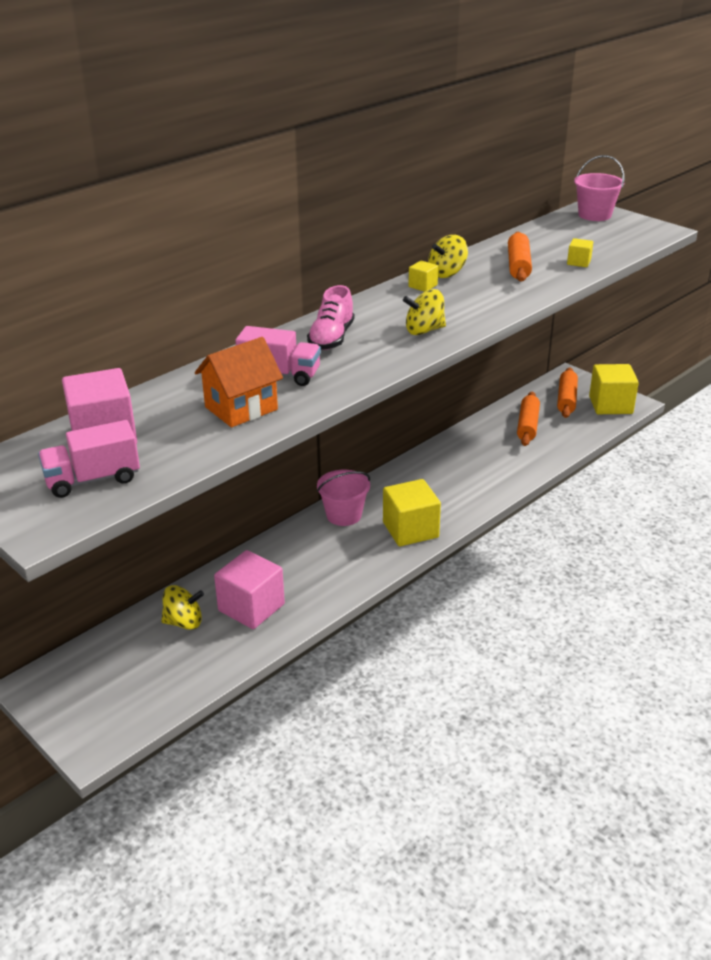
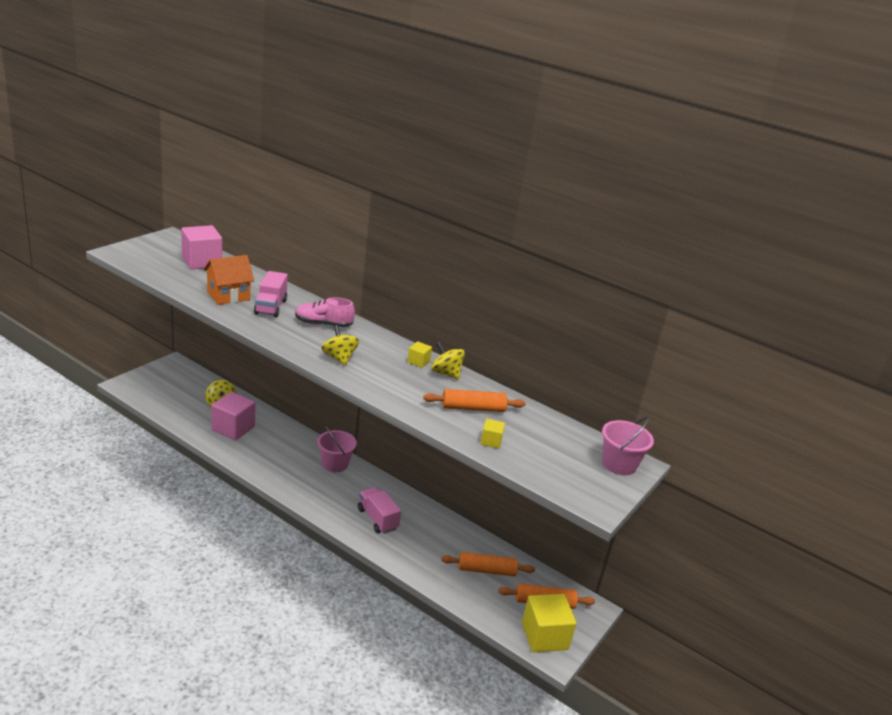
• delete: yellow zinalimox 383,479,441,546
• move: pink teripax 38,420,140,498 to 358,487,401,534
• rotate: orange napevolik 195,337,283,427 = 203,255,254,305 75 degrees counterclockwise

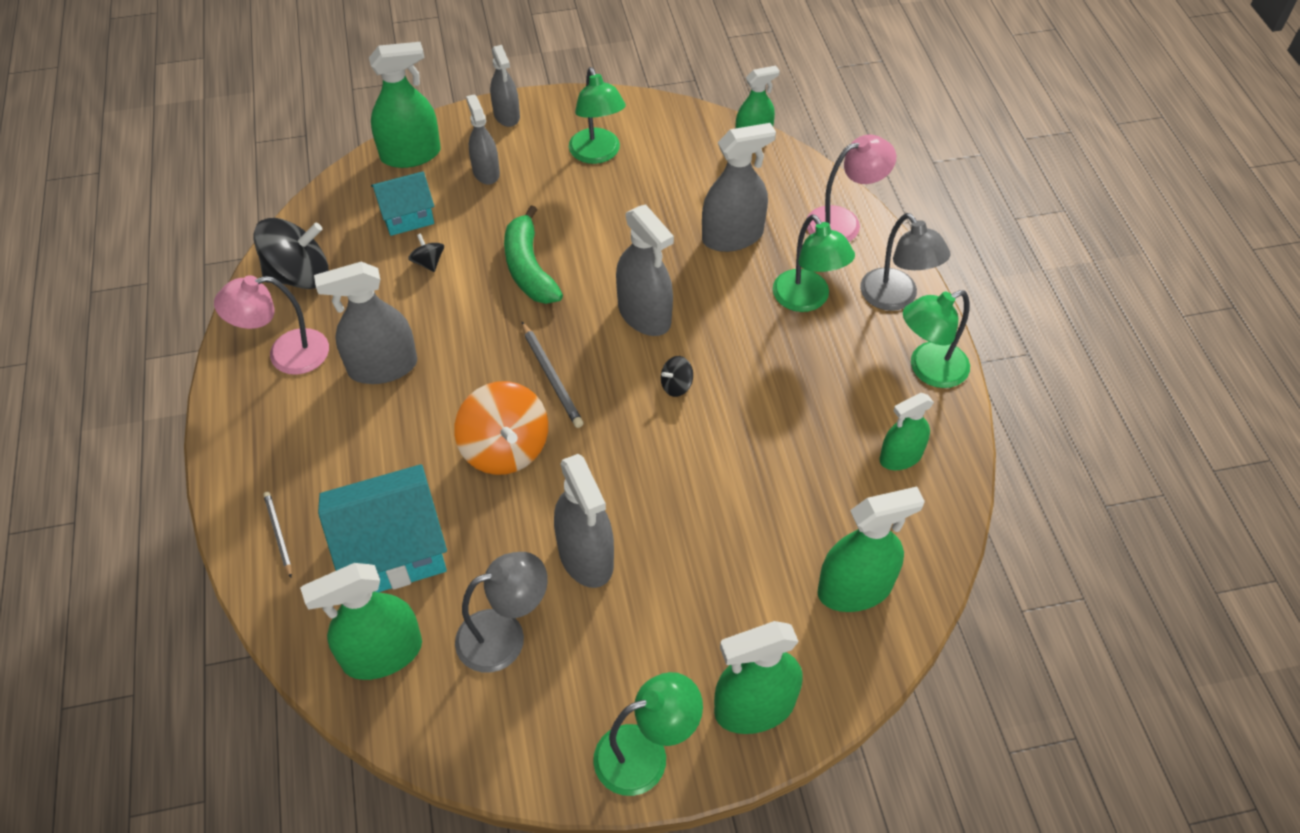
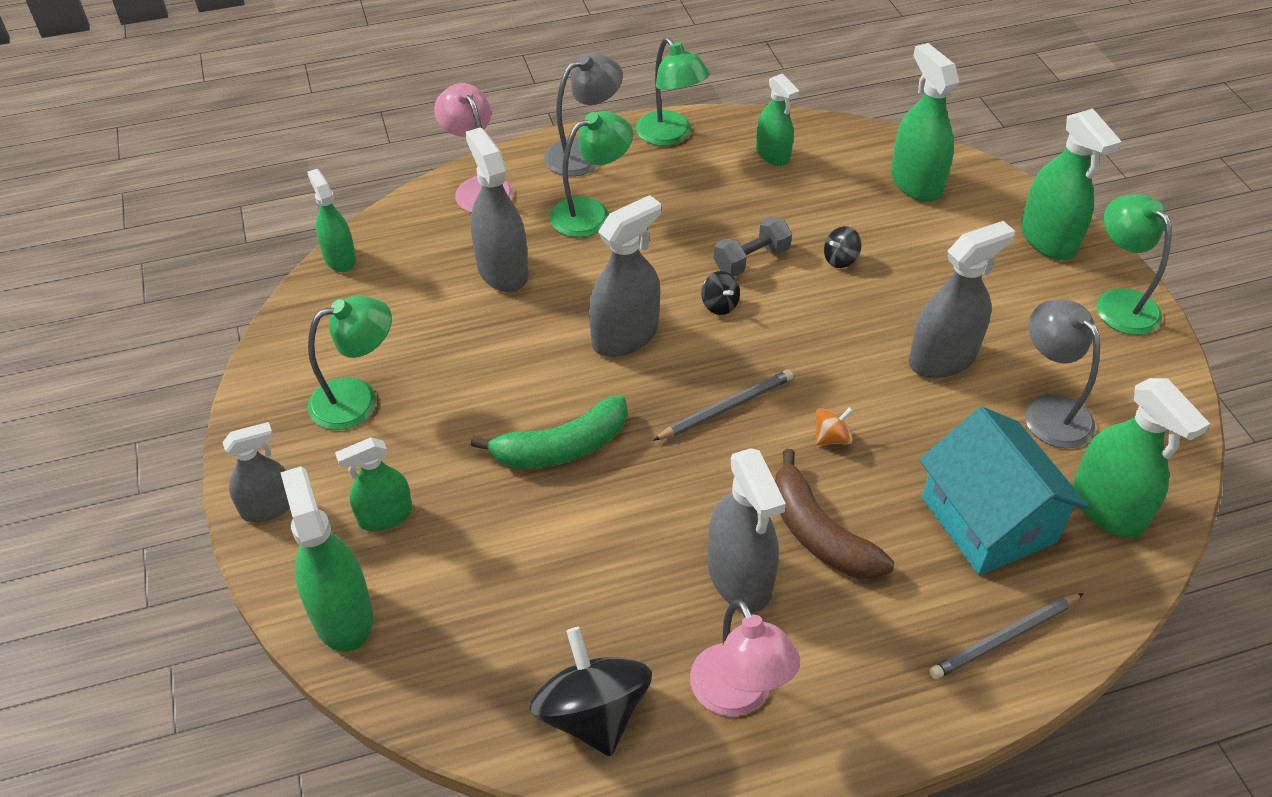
• delete: turquoise napevolik 371,172,434,236
• insert: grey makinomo 714,217,792,276
• insert: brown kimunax 775,449,894,579
• move: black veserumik 408,233,444,272 to 824,226,862,268
• recolor: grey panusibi 466,94,500,185 to green panusibi 335,437,413,531
• resize: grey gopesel 263,492,292,578 = 929,593,1084,680 x1.50
• resize: orange veserumik 454,381,548,475 = 816,407,853,445 x0.45

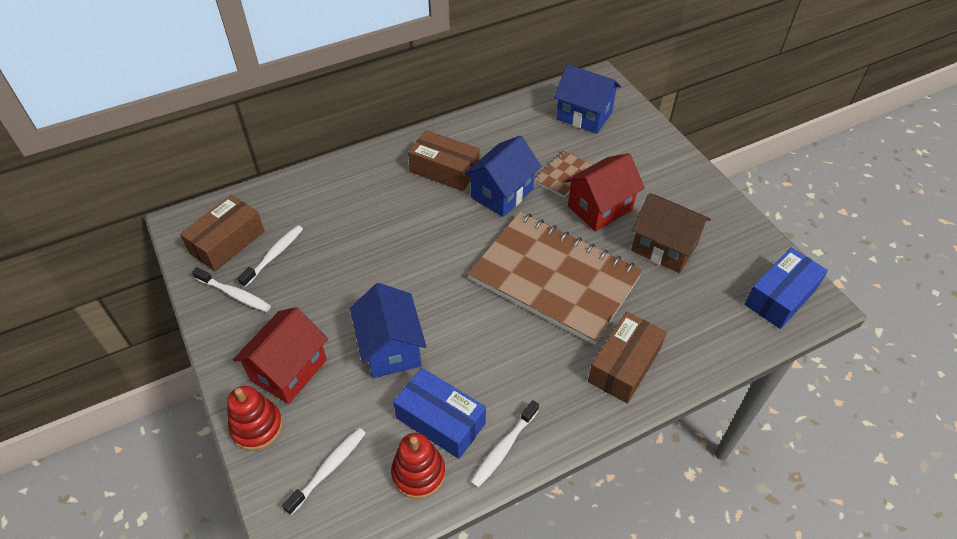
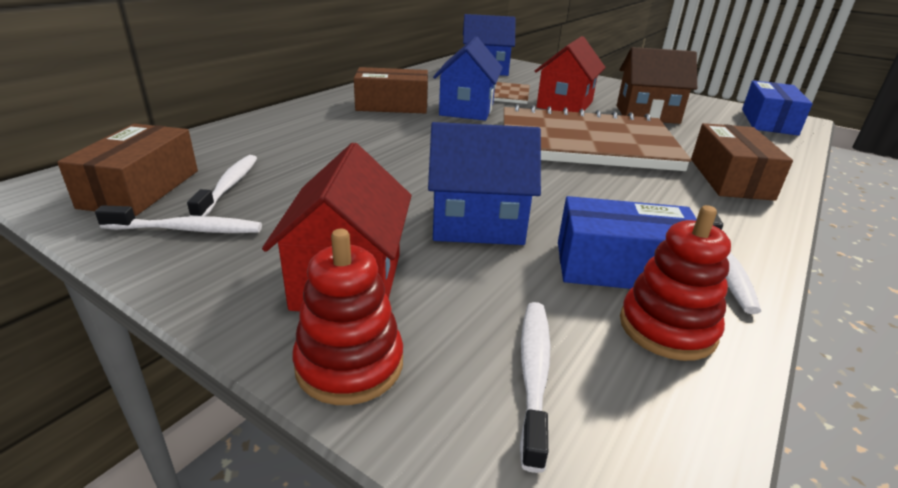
• rotate: blue napevolik 350,283,426,378 = 428,122,541,245 45 degrees counterclockwise

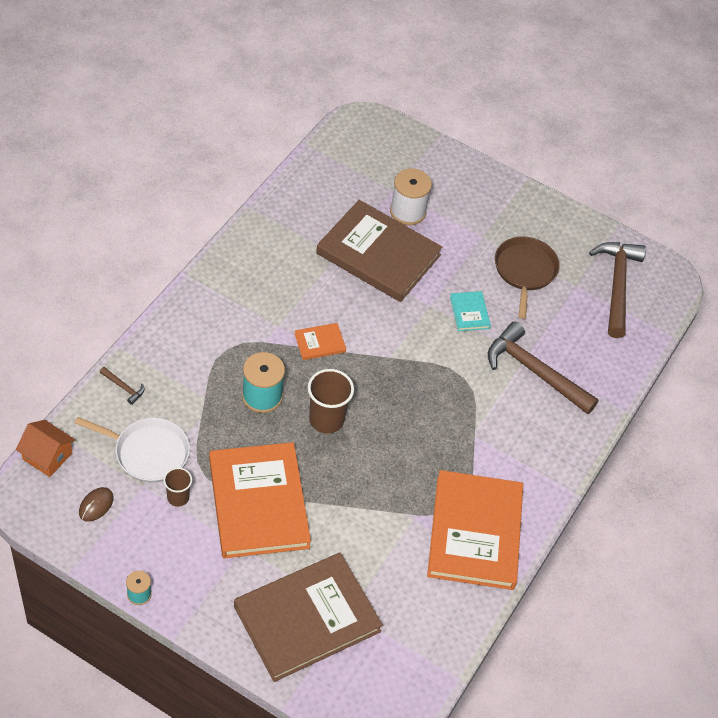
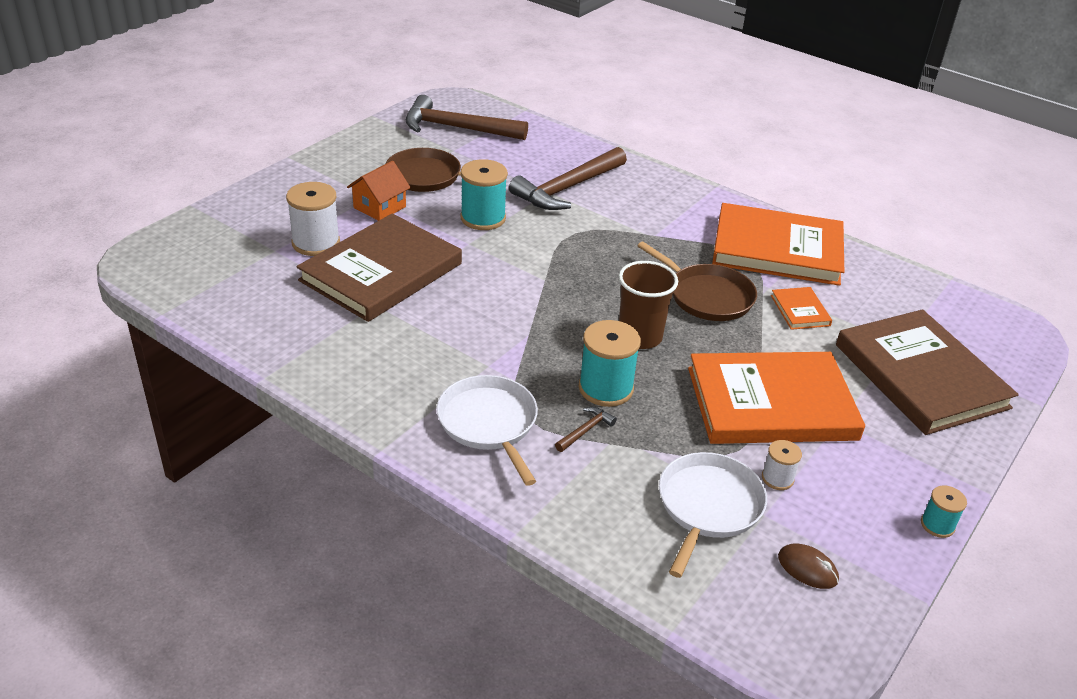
• insert: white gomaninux 437,375,538,486
• insert: brown gomaninux 637,242,757,321
• move: orange napevolik 16,420,76,477 to 347,161,411,221
• move: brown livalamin 100,367,144,405 to 555,407,617,452
• move: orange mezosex 295,323,346,360 to 771,287,832,330
• replace: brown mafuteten 163,467,192,507 to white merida 762,440,802,490
• replace: turquoise mezosex 450,291,491,331 to turquoise merida 460,159,508,230

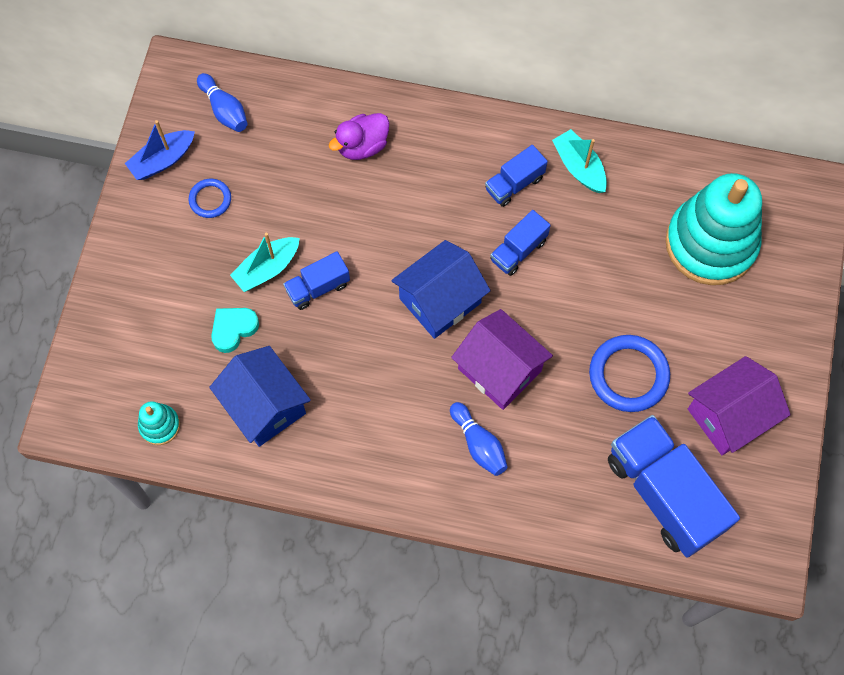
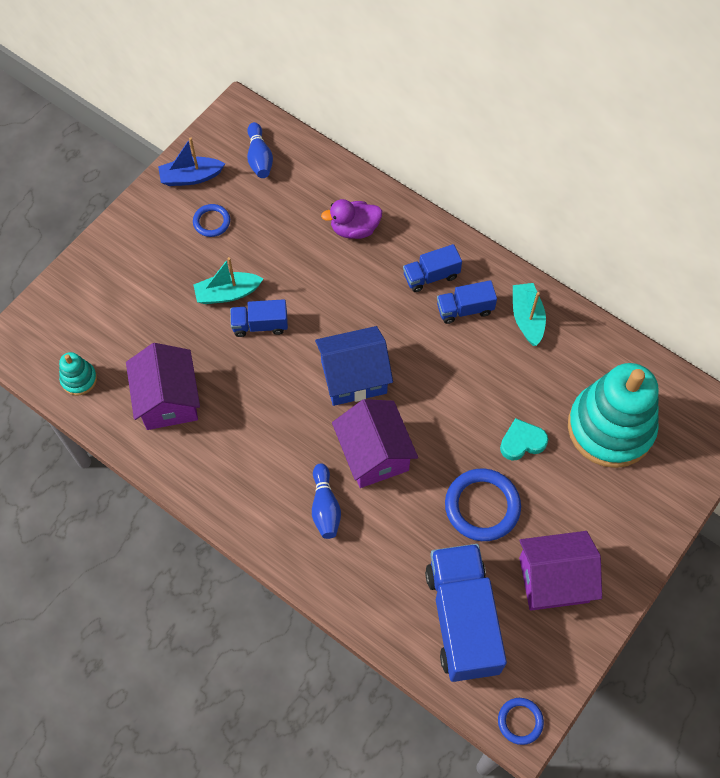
• insert: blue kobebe 498,698,544,745
• move: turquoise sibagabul 211,308,259,353 to 500,418,548,461
• move: blue teripax 490,210,551,276 to 403,244,462,292
• recolor: blue napevolik 209,346,311,447 to purple napevolik 126,343,200,430

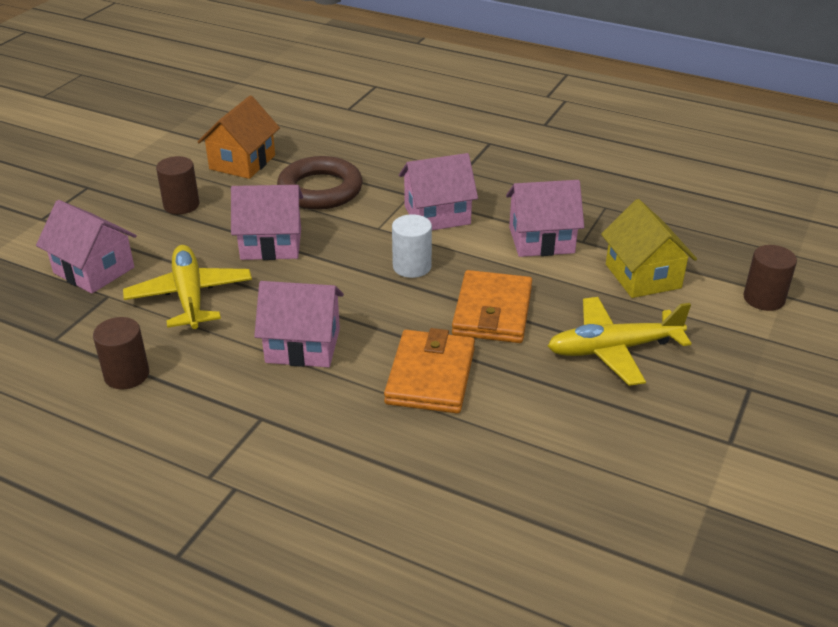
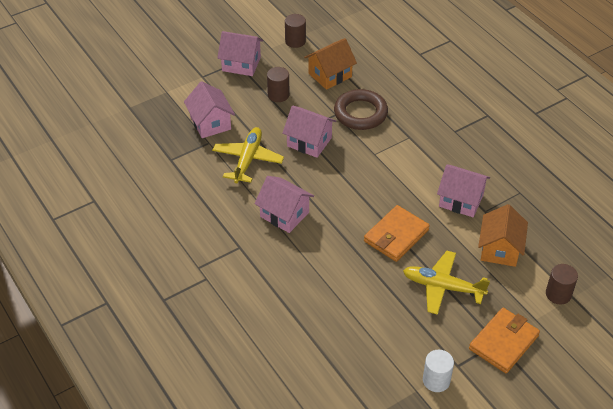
• move: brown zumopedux 93,317,149,389 to 285,14,306,48
• move: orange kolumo 384,328,475,413 to 469,308,540,373
• move: white zumopedux 392,214,432,278 to 423,350,454,392
• move: pink napevolik 399,153,478,230 to 217,31,263,76
• recolor: yellow napevolik 601,199,697,298 to orange napevolik 478,204,528,267

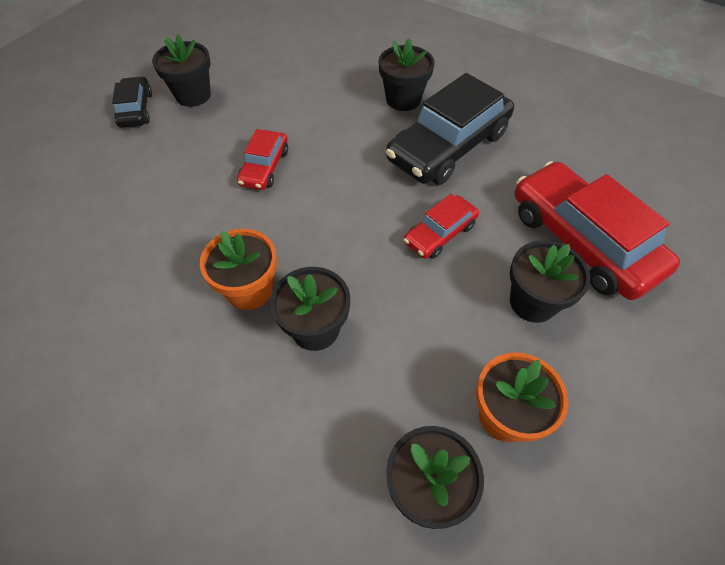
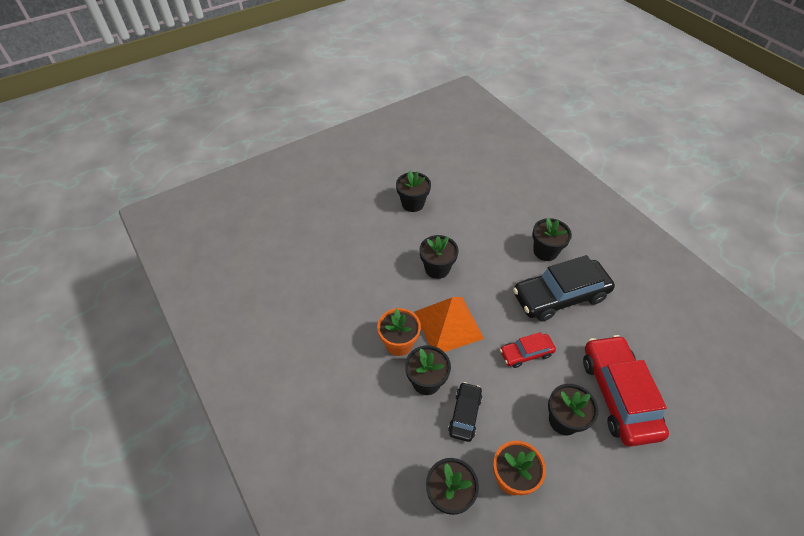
• insert: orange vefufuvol 415,297,484,352
• move: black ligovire 112,76,152,128 to 448,382,482,442
• replace: red ligovire 237,129,288,190 to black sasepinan 419,235,459,279

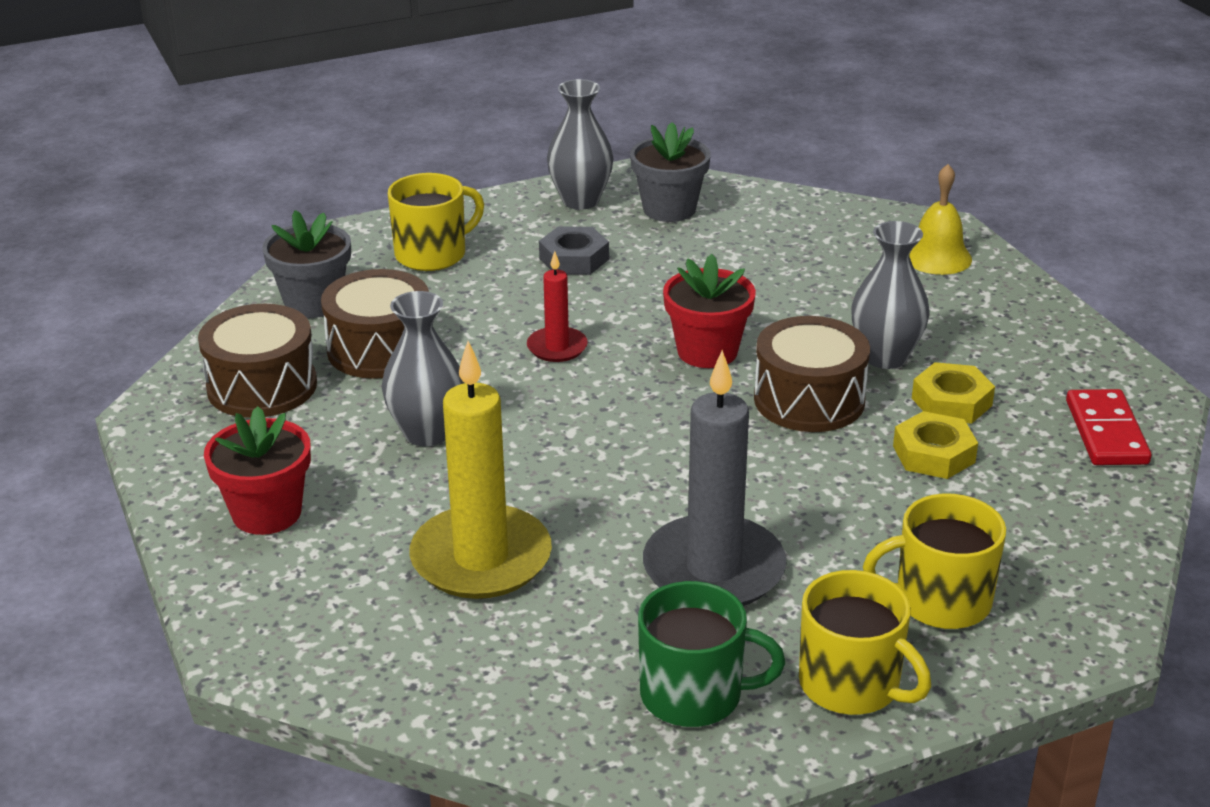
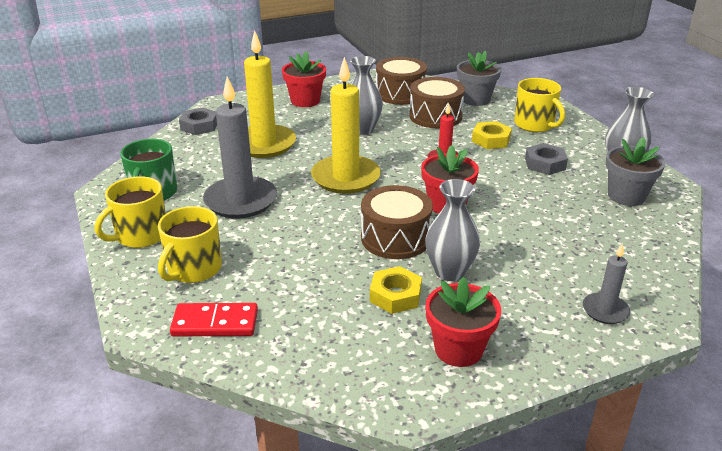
• insert: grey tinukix 179,107,217,135
• insert: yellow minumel 311,57,381,194
• insert: red sasepinan 425,277,501,367
• move: yellow tinukix 893,411,978,479 to 472,121,512,149
• move: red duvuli 1066,389,1151,465 to 170,303,258,336
• replace: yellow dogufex 909,164,972,275 to grey minumel 583,243,630,324
• rotate: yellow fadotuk 863,494,1006,629 = 158,206,222,283 150 degrees counterclockwise

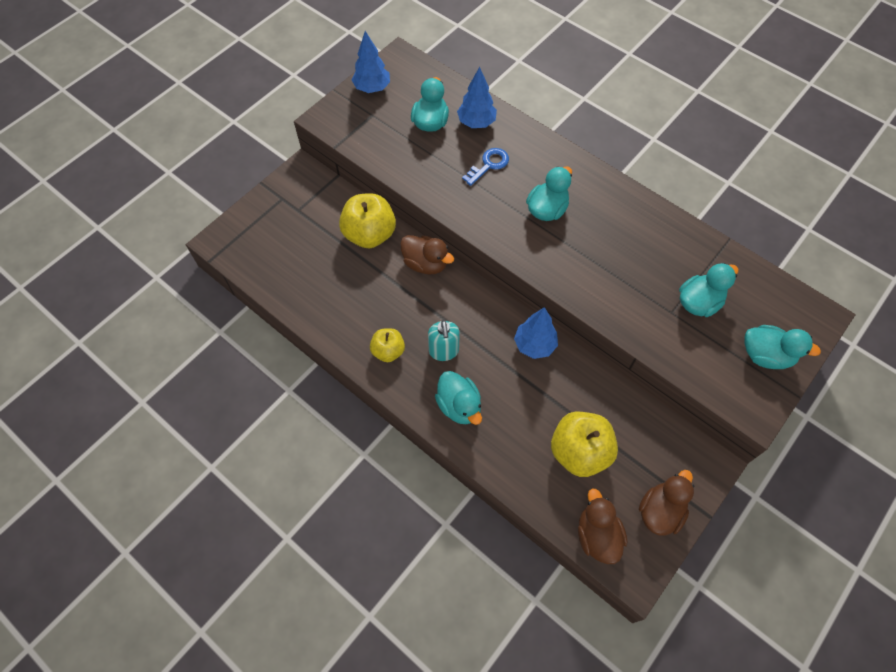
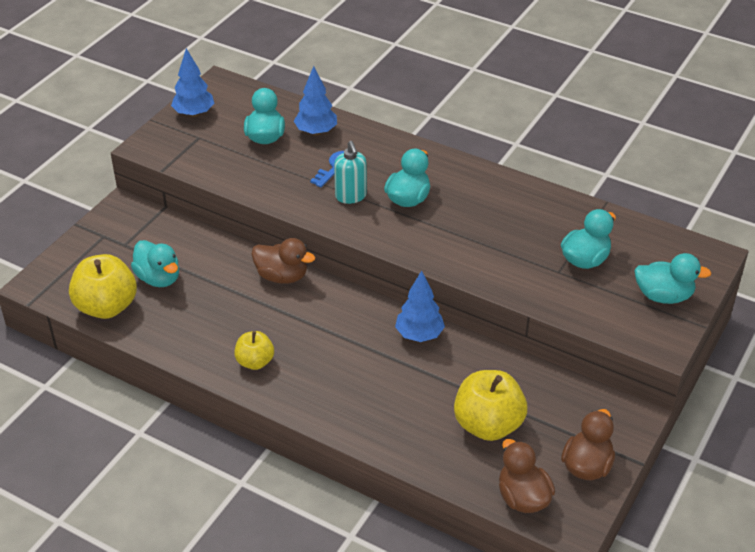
• move: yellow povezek 339,193,396,248 to 69,254,137,319
• move: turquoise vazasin 428,320,460,361 to 334,141,367,204
• move: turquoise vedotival 435,371,482,425 to 131,240,179,287

